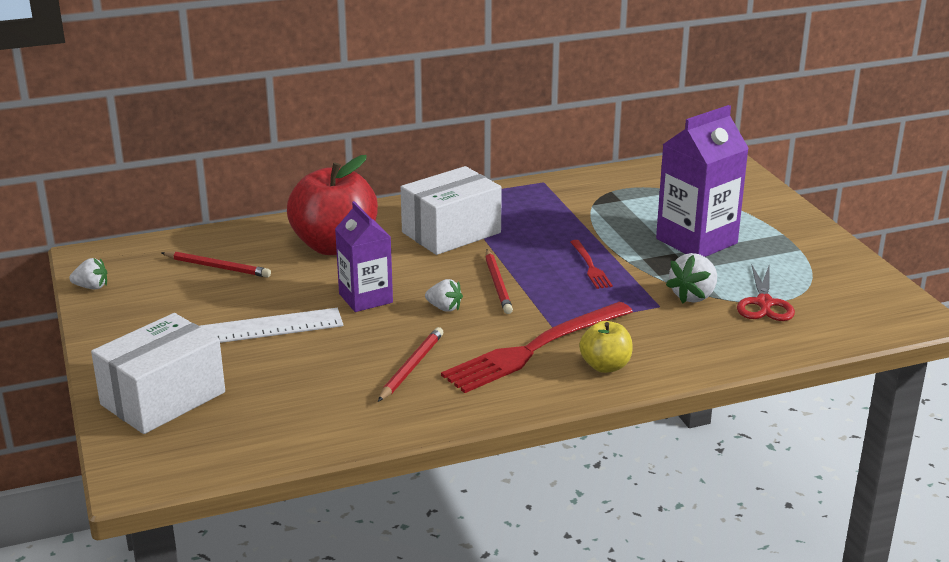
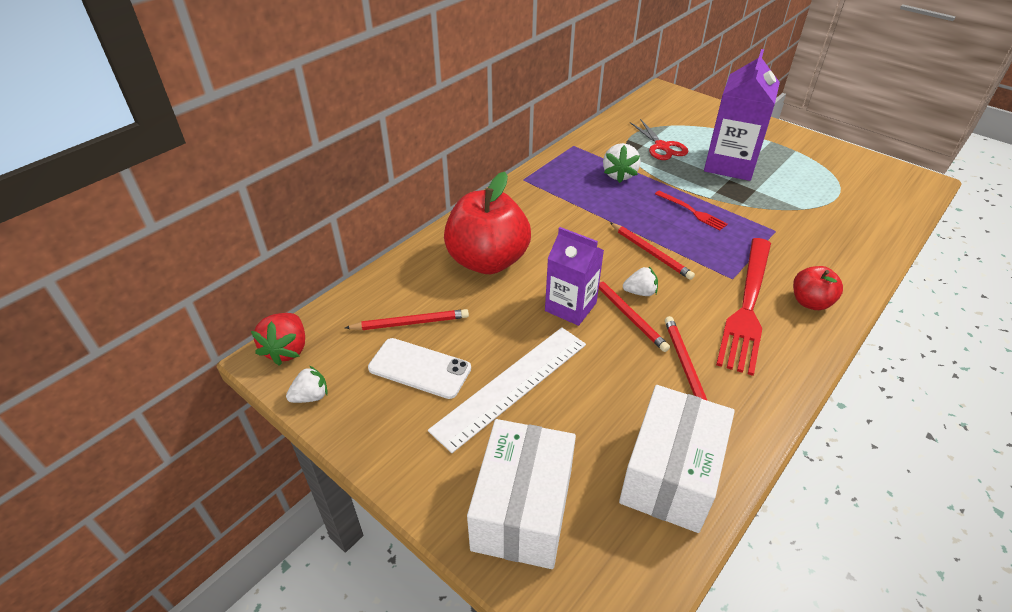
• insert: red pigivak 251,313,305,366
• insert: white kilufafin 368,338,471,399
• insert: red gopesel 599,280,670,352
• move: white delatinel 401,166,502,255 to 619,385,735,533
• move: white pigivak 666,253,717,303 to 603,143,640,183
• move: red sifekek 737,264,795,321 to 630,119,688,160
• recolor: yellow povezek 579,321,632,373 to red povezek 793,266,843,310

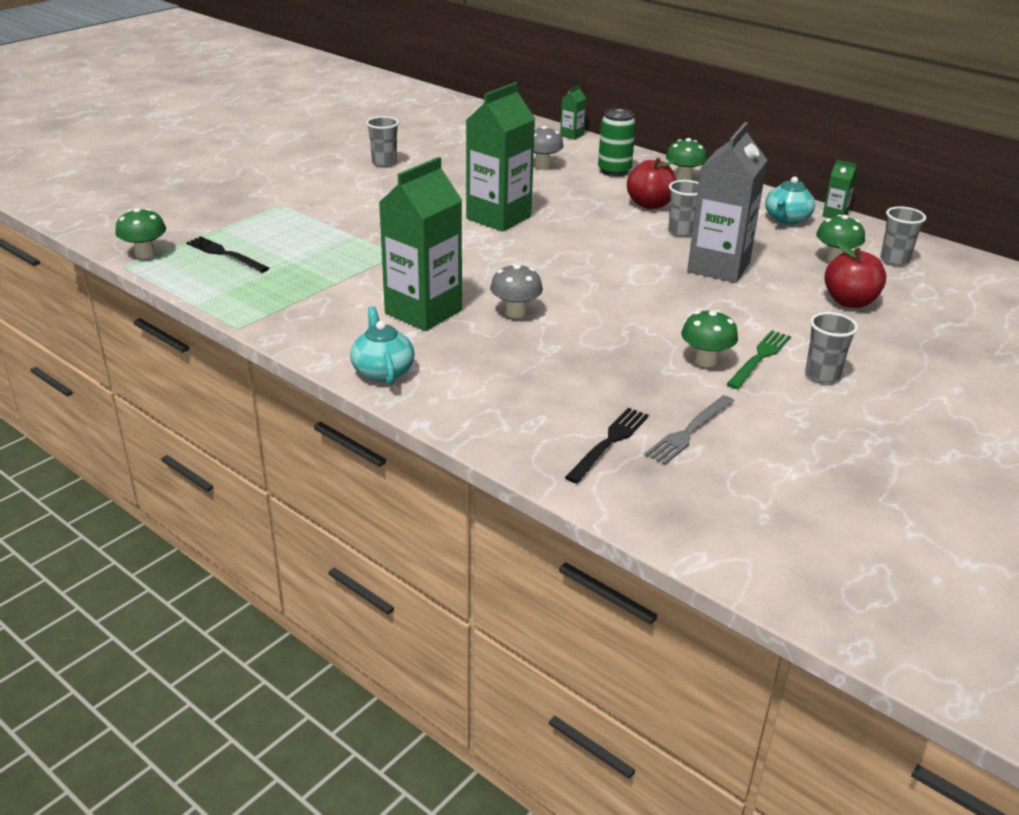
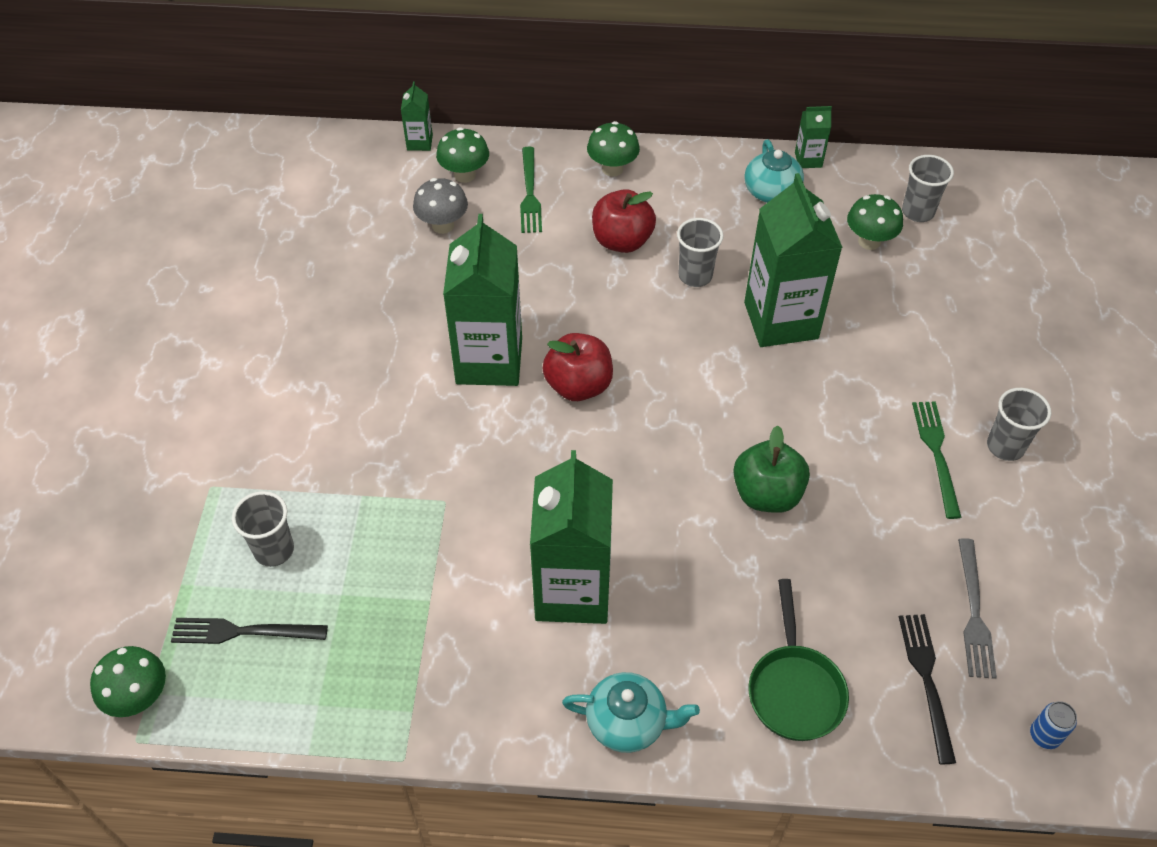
• delete: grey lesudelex 490,263,543,318
• insert: green povezek 733,425,810,513
• insert: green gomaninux 749,579,849,741
• insert: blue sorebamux 1030,701,1077,749
• move: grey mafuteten 366,116,399,167 to 232,491,294,567
• move: green lesudelex 681,310,738,367 to 436,127,489,183
• move: red povezek 824,242,886,308 to 542,333,613,401
• replace: green sorebamux 598,109,636,176 to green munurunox 520,147,542,233
• recolor: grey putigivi 687,122,767,283 to green putigivi 744,173,843,347
• rotate: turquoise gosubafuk 350,306,415,385 = 562,672,700,753 150 degrees clockwise

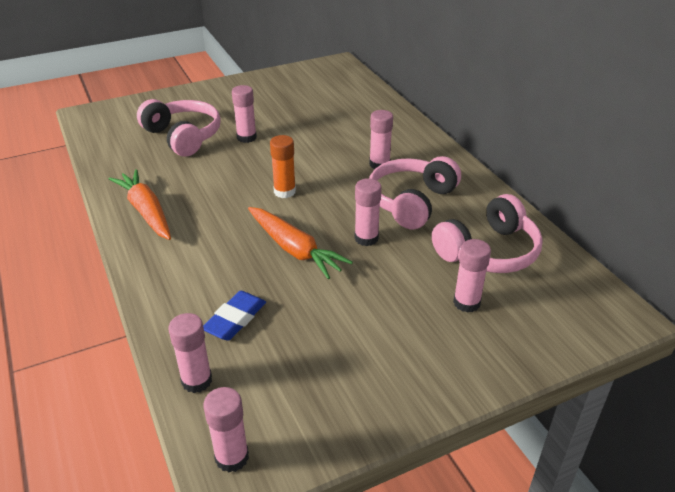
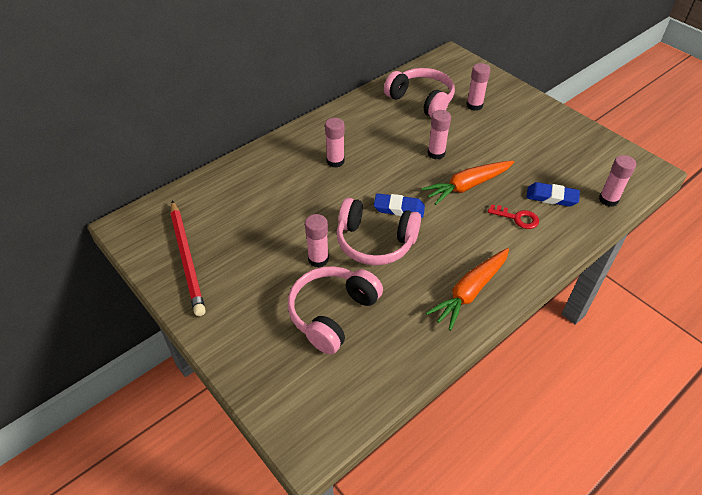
• delete: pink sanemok 203,387,249,473
• insert: red gopesel 170,201,206,316
• insert: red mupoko 488,204,539,229
• move: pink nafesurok 369,156,461,229 to 337,198,421,265
• replace: orange sanemok 270,135,296,198 to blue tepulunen 374,193,425,218
• rotate: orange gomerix 248,207,353,279 = 421,161,514,205 150 degrees counterclockwise

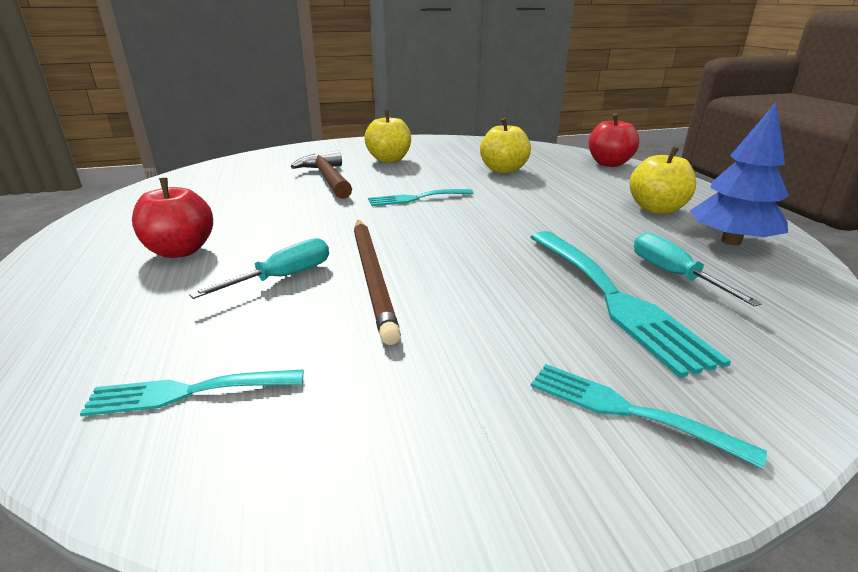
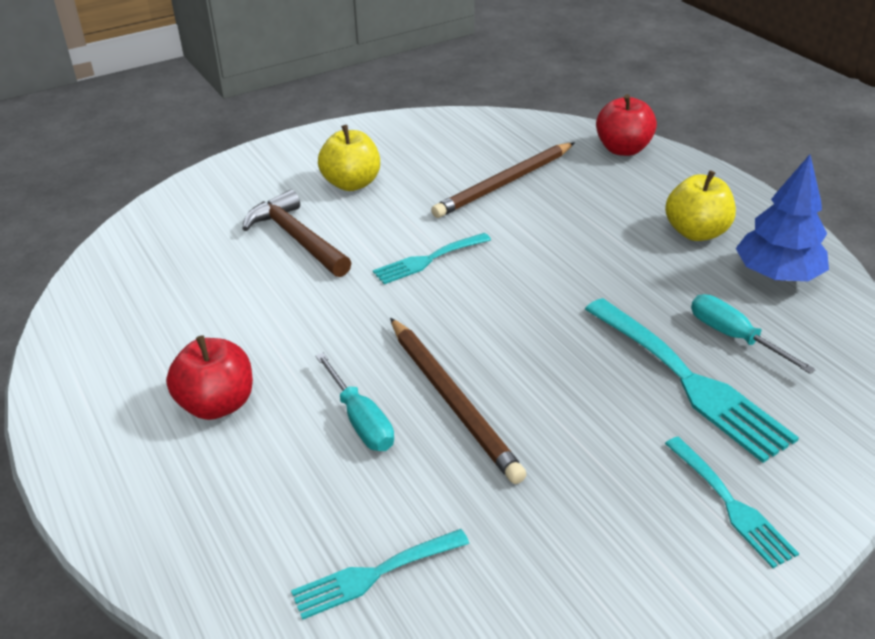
• replace: yellow povezek 480,118,531,173 to brown gopesel 431,143,574,218
• rotate: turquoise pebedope 189,238,329,299 = 315,353,394,451 120 degrees clockwise
• rotate: turquoise munurunox 531,364,767,469 = 665,436,799,568 135 degrees counterclockwise

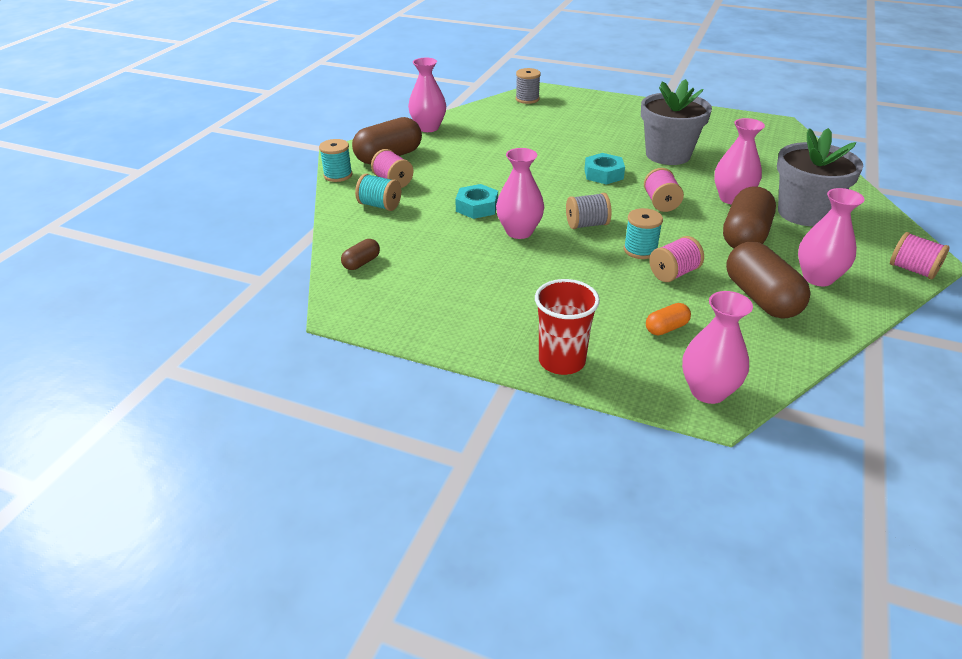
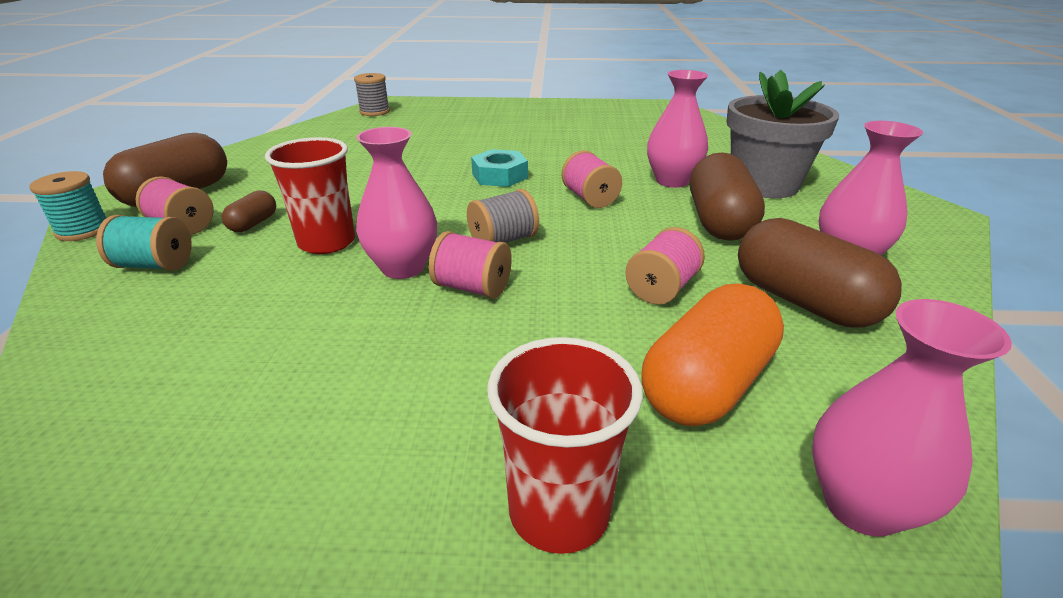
• delete: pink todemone 408,58,446,132
• delete: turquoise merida 624,208,663,259
• delete: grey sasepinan 641,79,712,165
• move: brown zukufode 341,239,380,270 to 222,191,276,232
• move: pink merida 890,232,950,279 to 429,231,512,299
• replace: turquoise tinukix 455,184,498,219 to red mafuteten 265,137,355,254
• resize: orange zukufode 646,303,691,336 = 641,284,784,427 x2.07

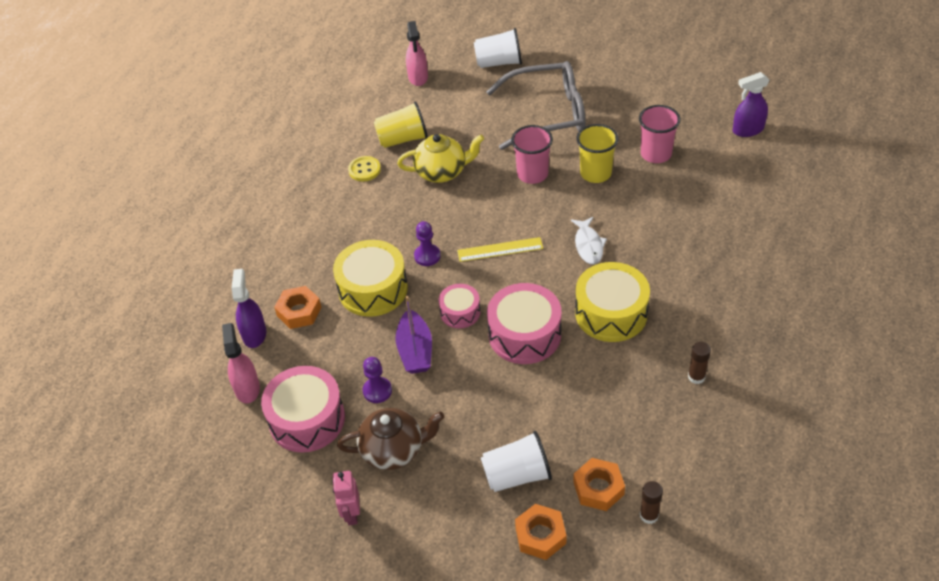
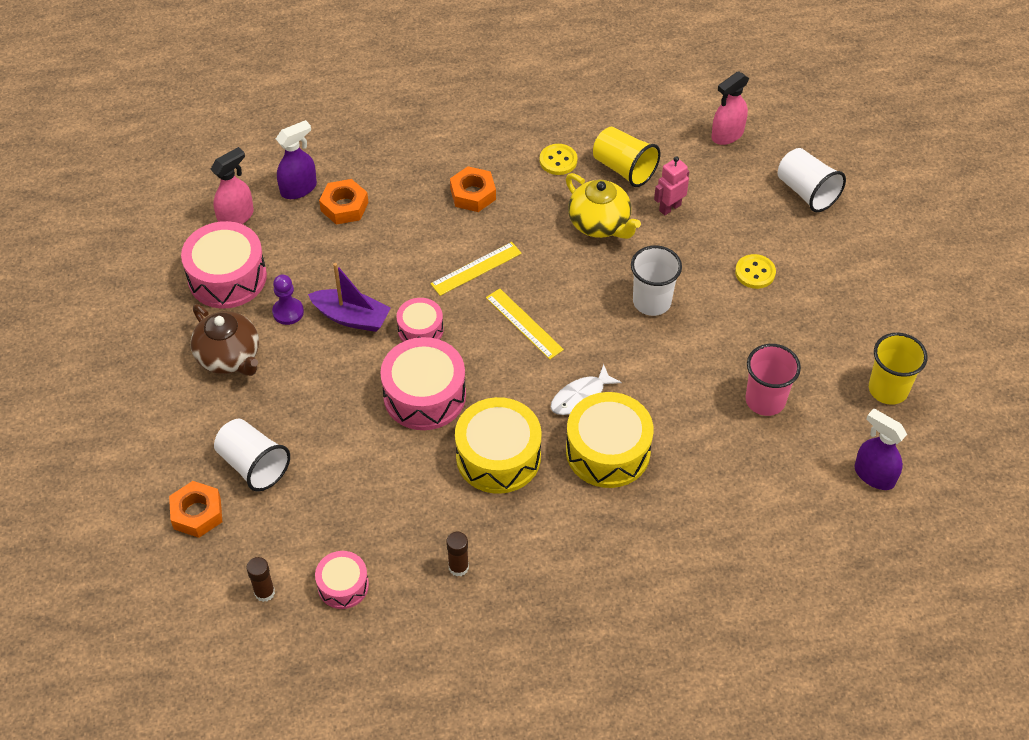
• insert: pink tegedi 315,551,369,609
• move: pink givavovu 332,471,360,525 to 654,156,689,215
• move: yellow tegedi 333,240,408,317 to 566,392,654,488
• move: orange tinukix 573,458,625,511 to 450,166,496,212
• move: yellow mafuteten 576,124,618,183 to 869,333,928,405
• replace: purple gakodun 414,221,441,266 to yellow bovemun 430,242,522,296
• replace: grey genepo 486,61,586,150 to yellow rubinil 735,254,776,289
• recolor: pink mafuteten 511,125,553,184 to white mafuteten 631,245,682,316
• rotate: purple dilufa 396,296,432,374 = 308,263,391,332 120 degrees counterclockwise

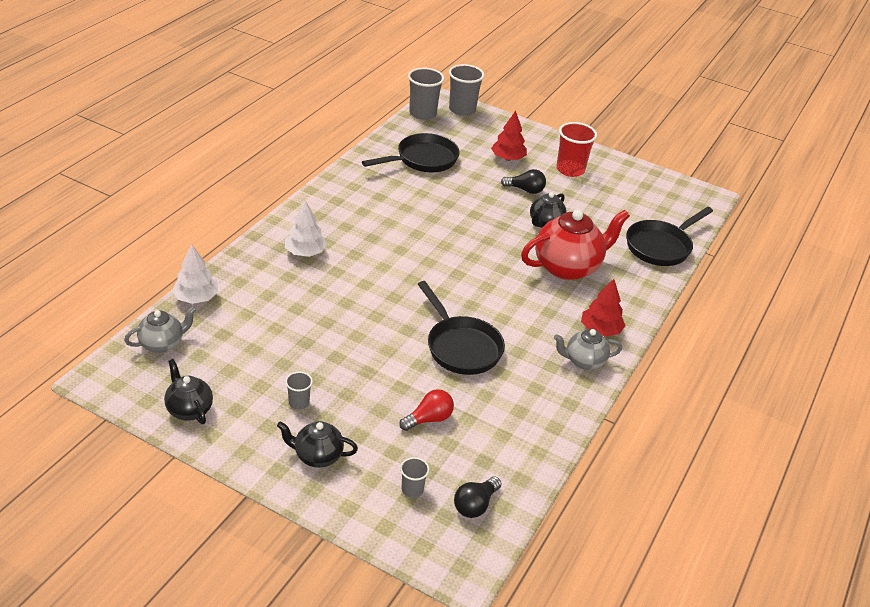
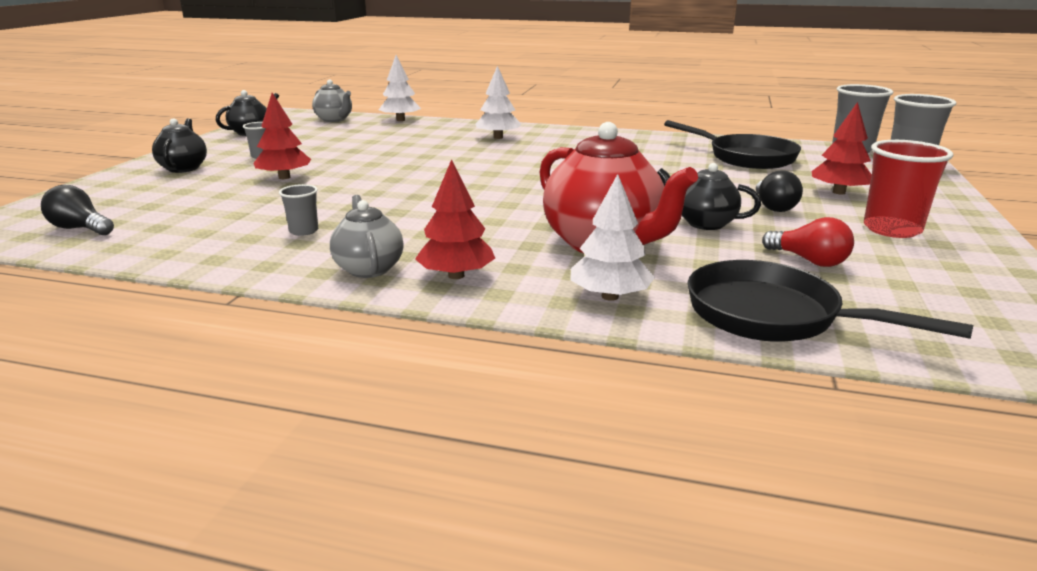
• delete: black gomaninux 418,281,505,375
• insert: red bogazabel 253,93,311,179
• insert: white bogazabel 570,174,655,301
• move: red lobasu 399,389,454,431 to 762,217,854,267
• move: grey mafuteten 400,457,429,498 to 279,184,318,236

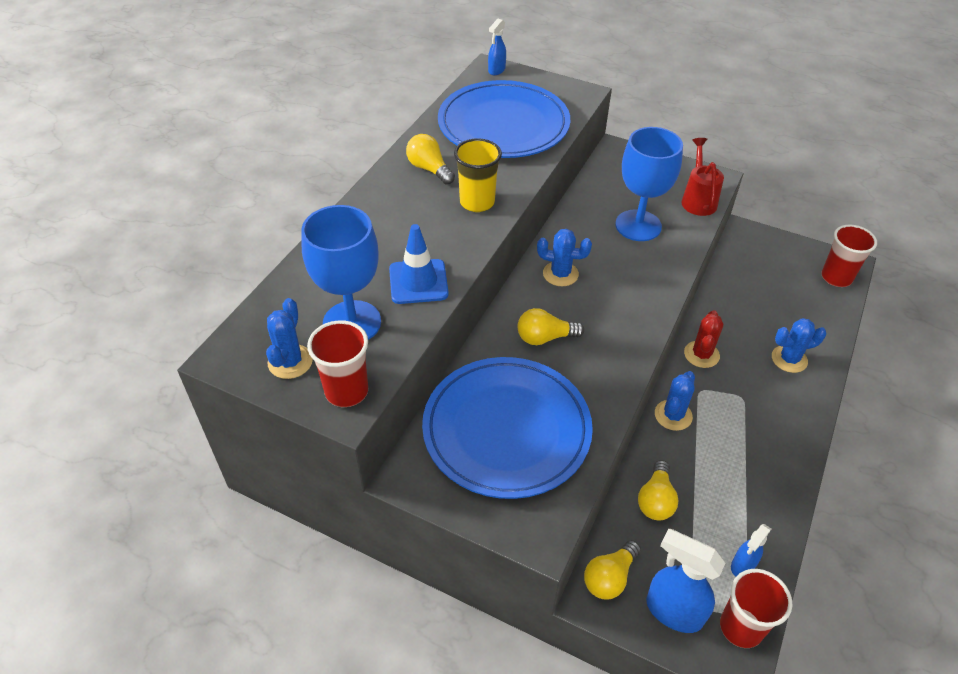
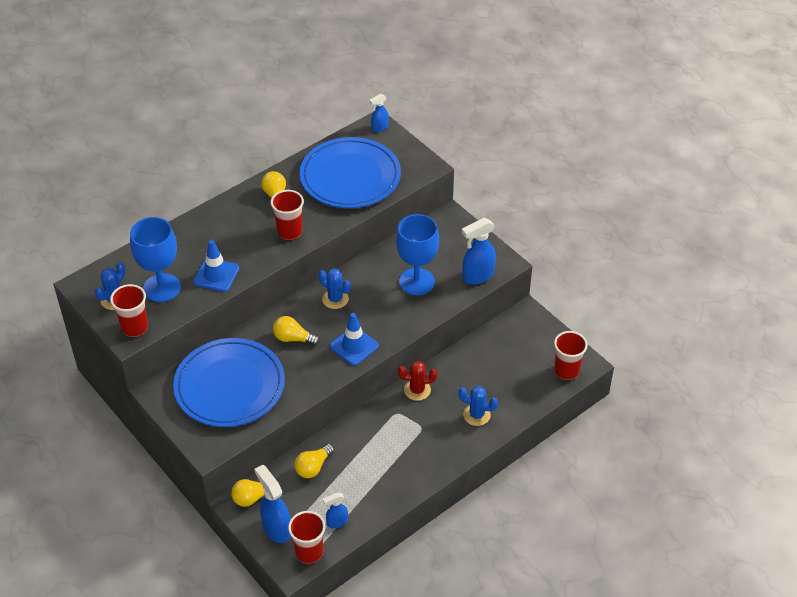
• delete: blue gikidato 655,371,695,431
• insert: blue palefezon 330,313,379,366
• replace: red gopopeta 681,138,724,216 to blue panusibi 462,218,496,284
• recolor: yellow mafuteten 454,138,502,212 to red mafuteten 271,190,304,240
• rotate: red gikidato 684,310,723,368 = 398,361,438,401 45 degrees clockwise

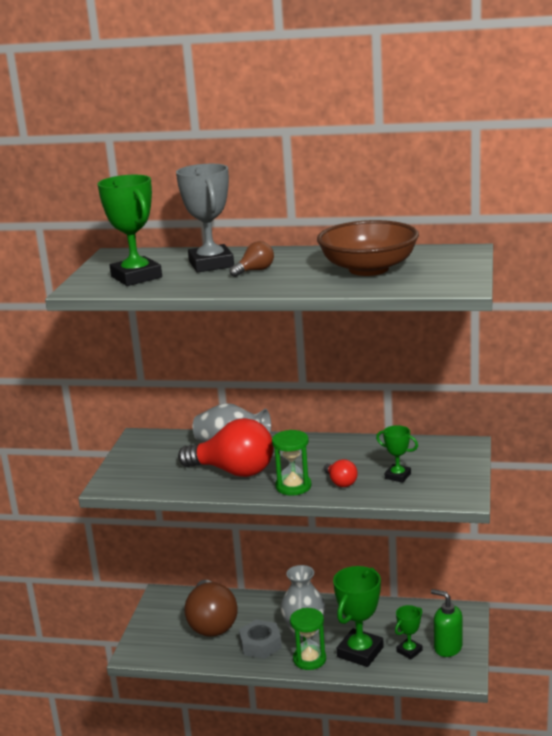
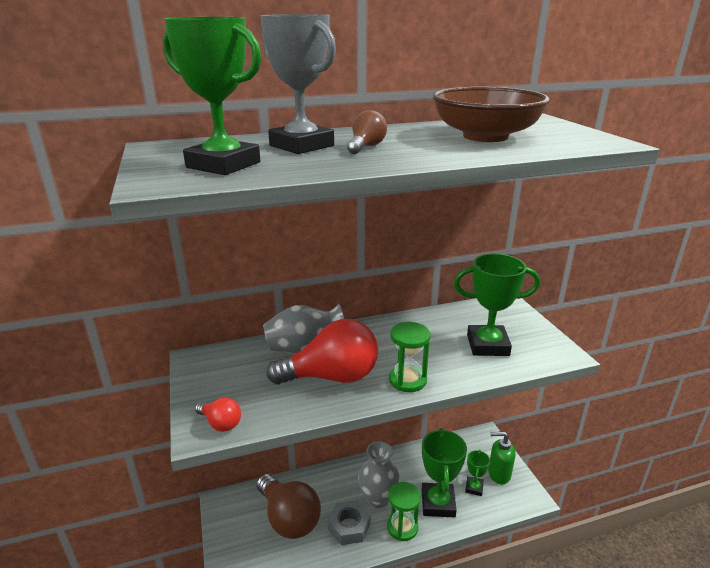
• move: red lobasu 324,459,358,487 to 195,398,241,432
• resize: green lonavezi 376,425,418,483 = 454,253,540,356 x1.87

